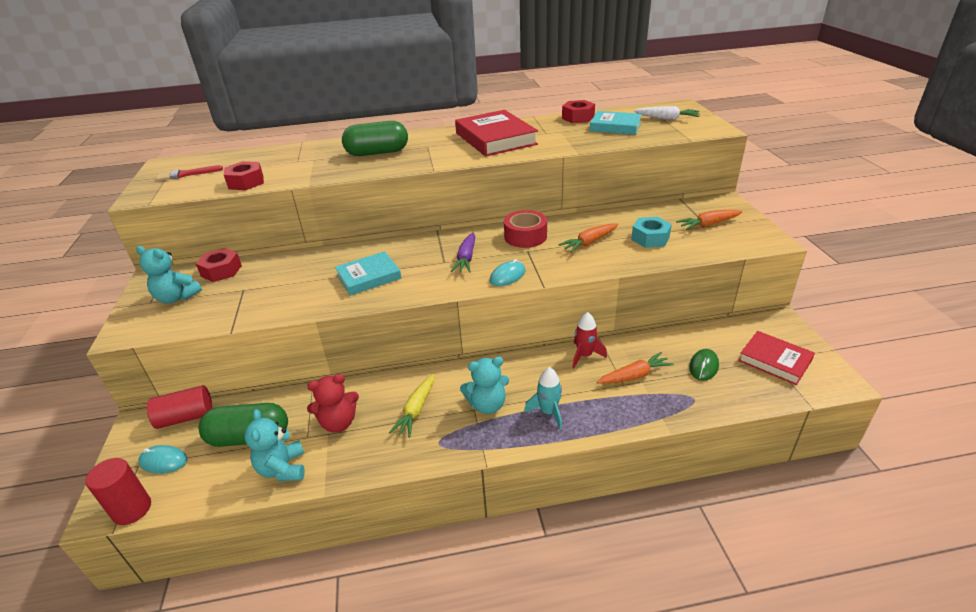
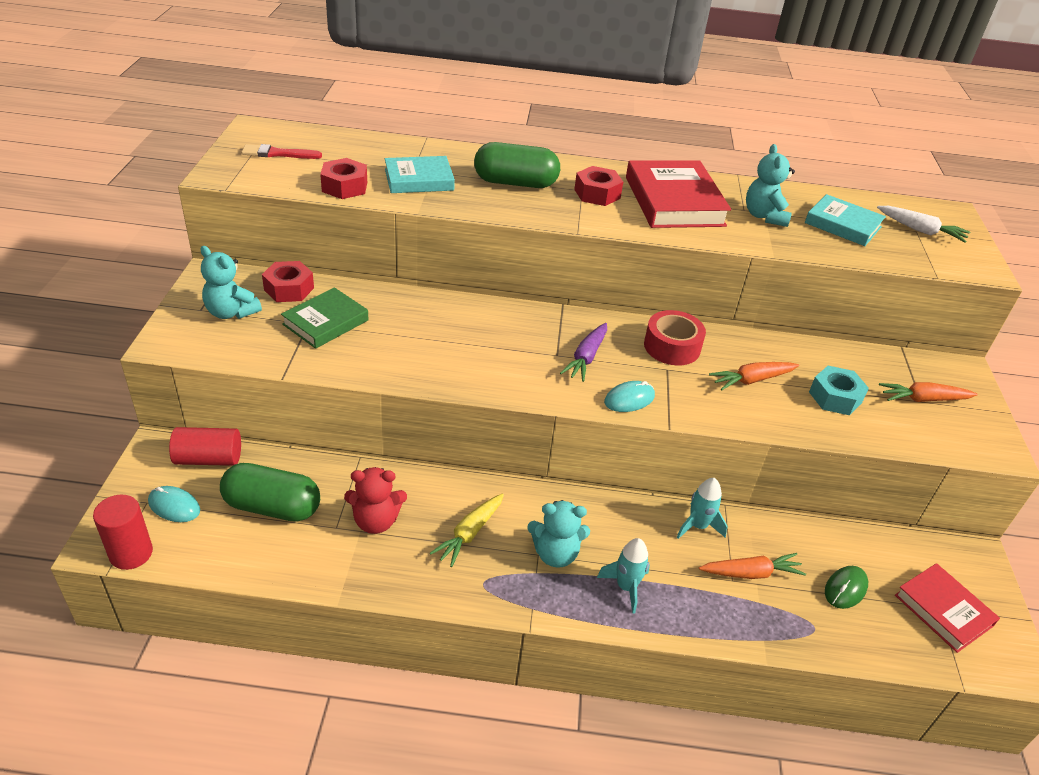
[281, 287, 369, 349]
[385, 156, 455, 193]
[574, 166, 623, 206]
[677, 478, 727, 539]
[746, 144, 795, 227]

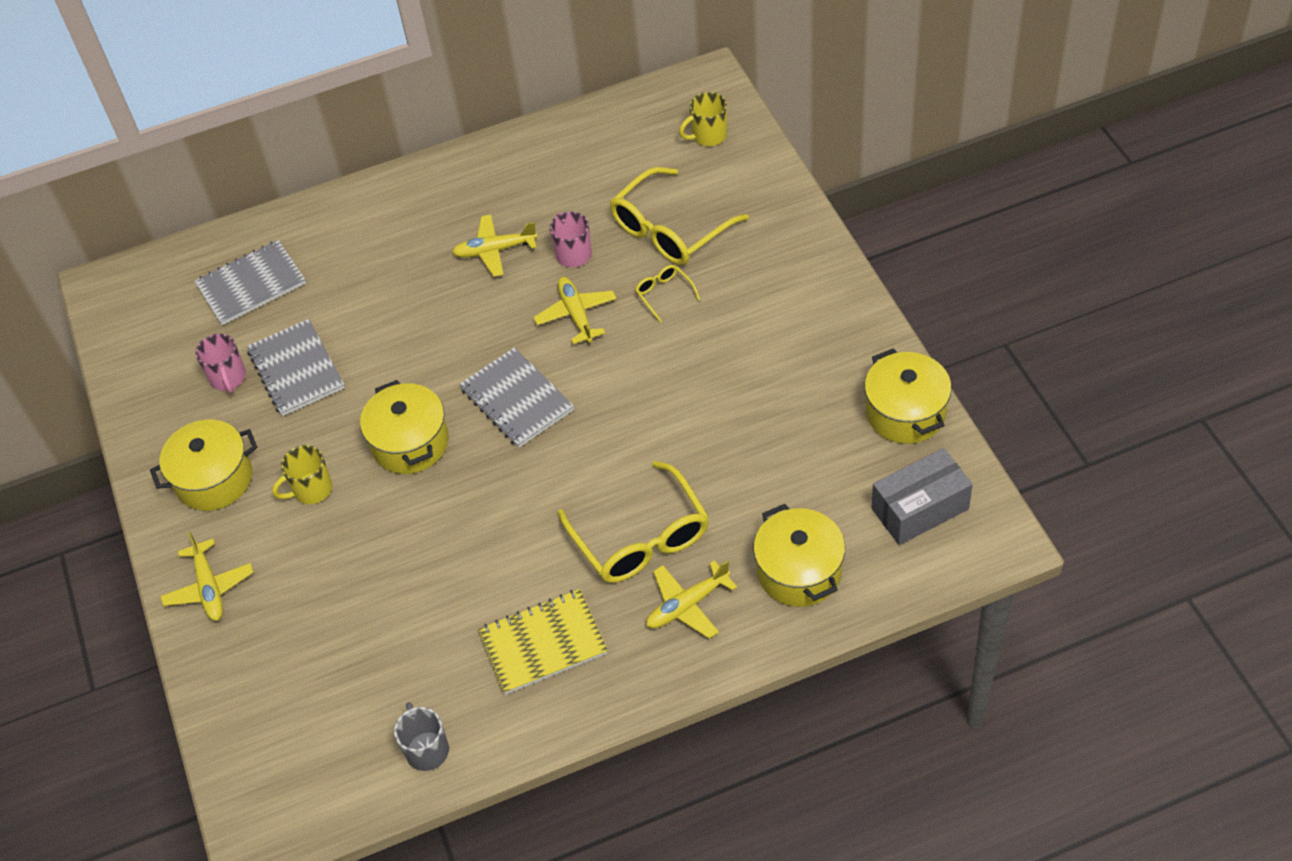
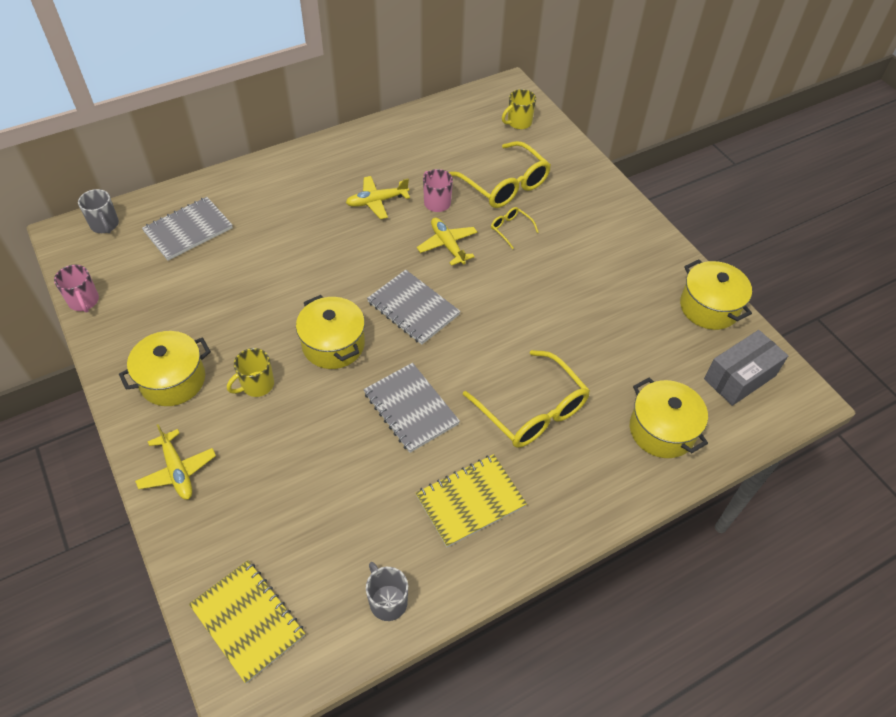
[54, 265, 99, 313]
[78, 189, 119, 233]
[189, 560, 305, 684]
[363, 363, 460, 453]
[449, 141, 551, 208]
[646, 560, 737, 639] (first image)

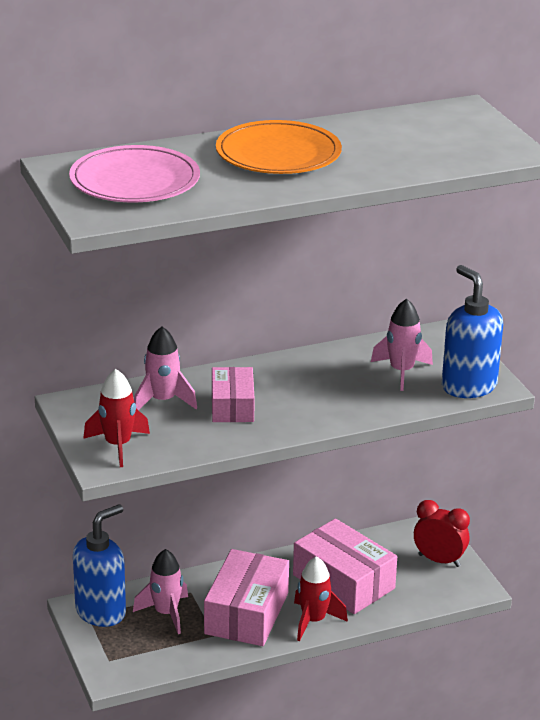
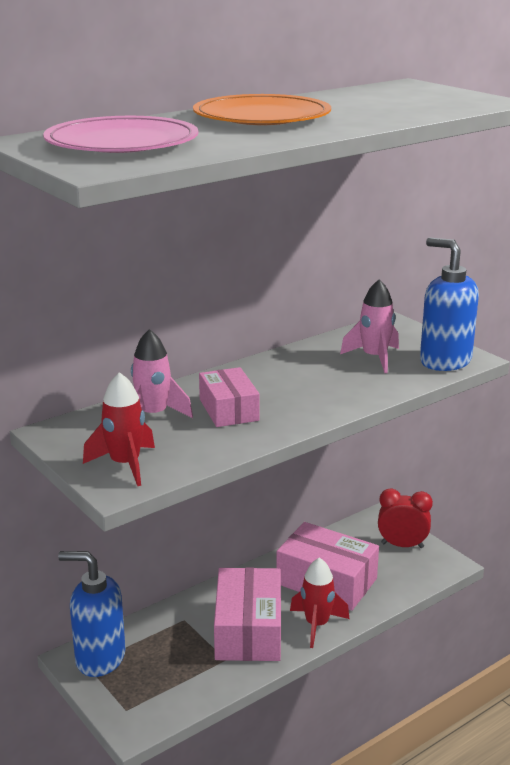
[58, 551, 126, 677]
[133, 549, 188, 634] (first image)

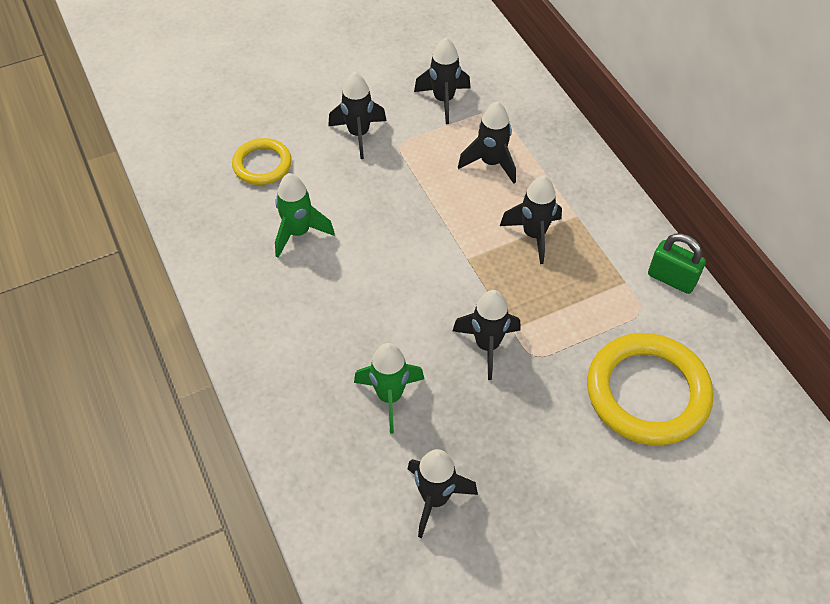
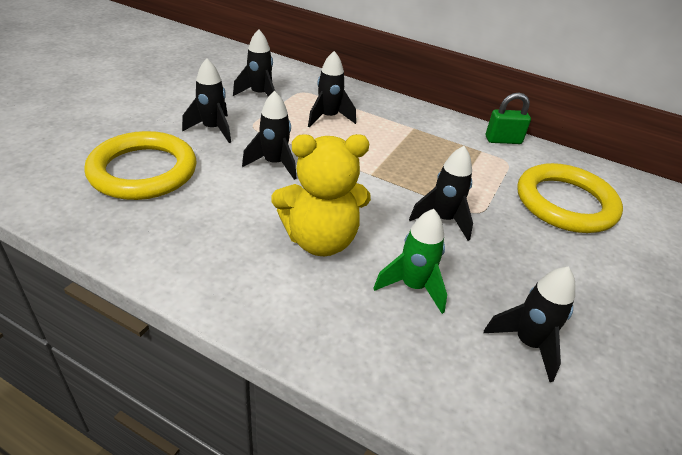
[84, 131, 197, 200]
[242, 91, 297, 180]
[272, 134, 371, 256]
[275, 173, 335, 258] (first image)

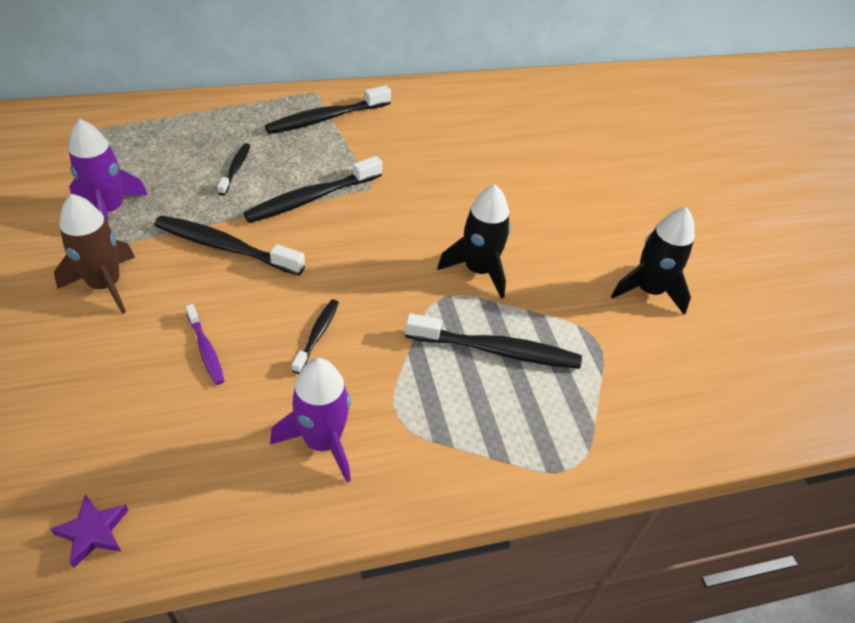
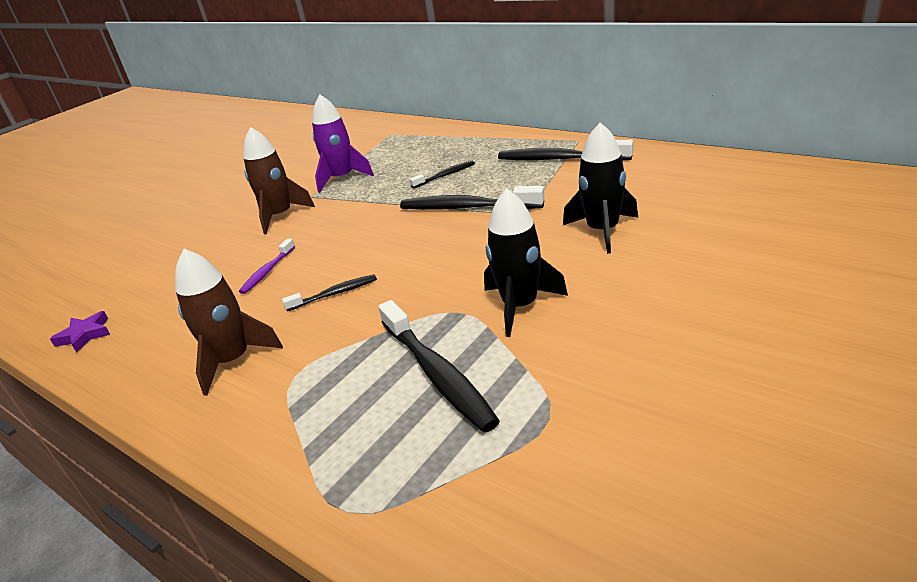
[175, 249, 283, 396]
[563, 122, 638, 254]
[154, 215, 305, 275] (first image)

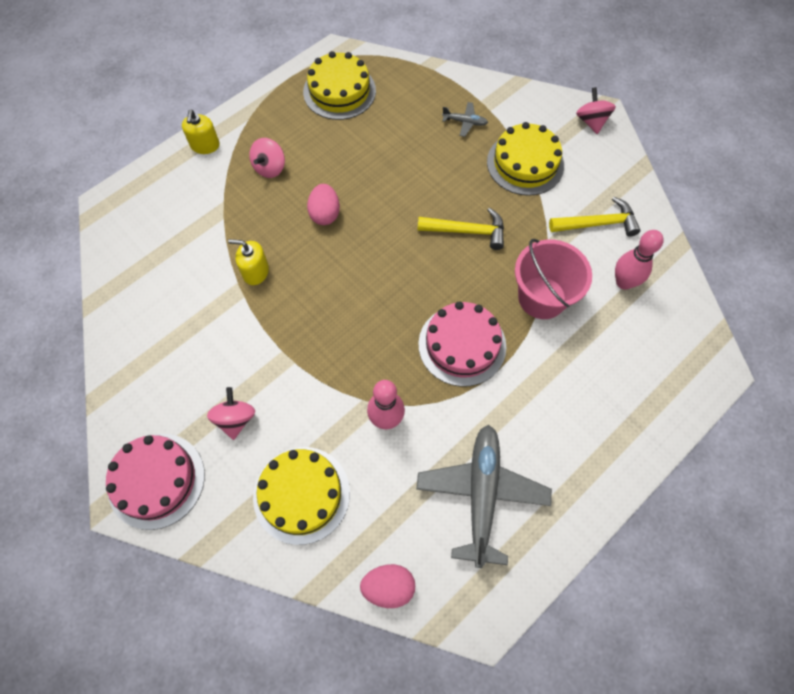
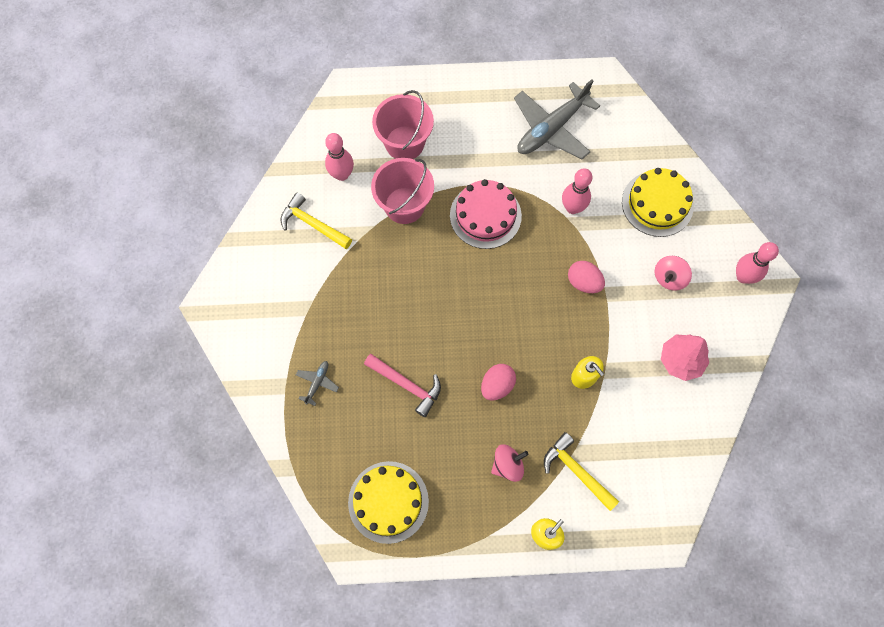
[296, 361, 339, 406]
[364, 354, 441, 417]
[372, 90, 434, 159]
[544, 432, 619, 511]
[568, 261, 605, 293]
[661, 334, 709, 381]
[736, 242, 779, 284]
[487, 122, 564, 196] (first image)
[576, 87, 616, 134] (first image)

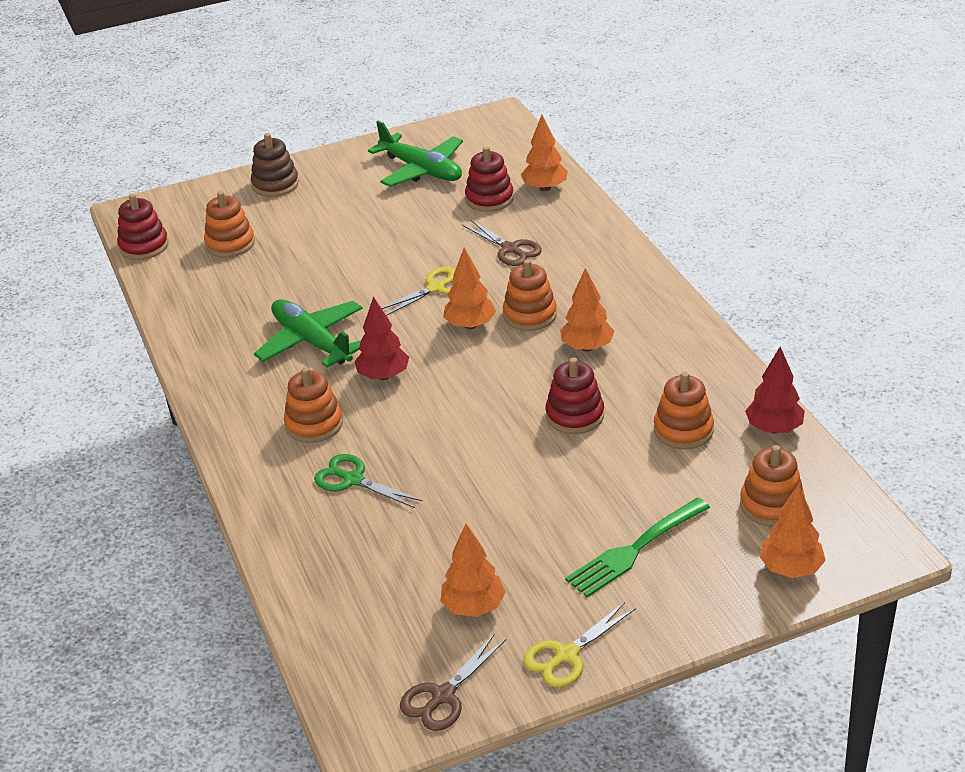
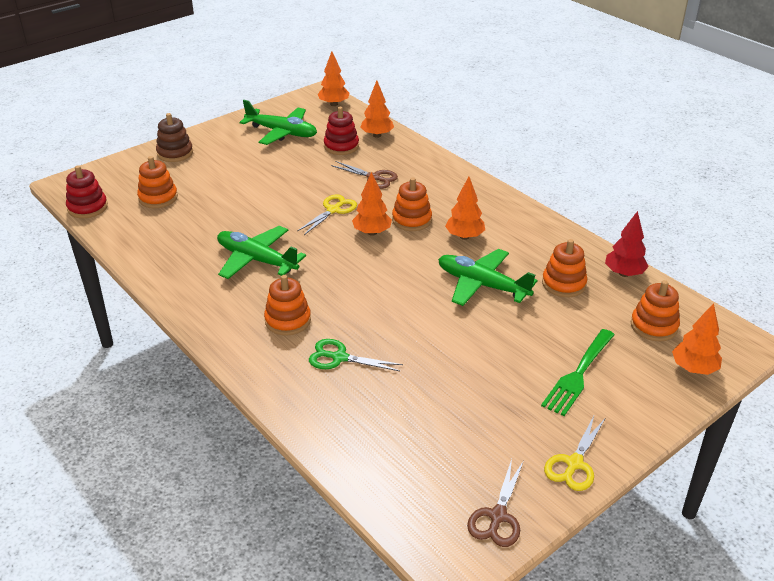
[318, 51, 350, 106]
[438, 249, 538, 306]
[354, 297, 409, 380] (first image)

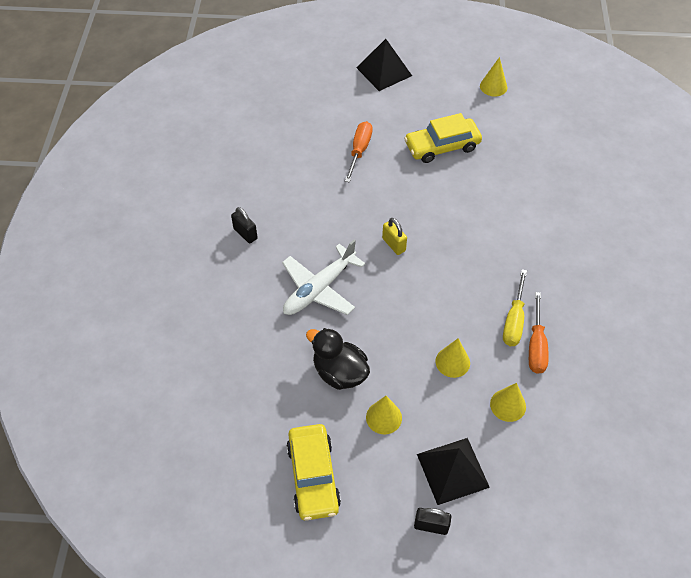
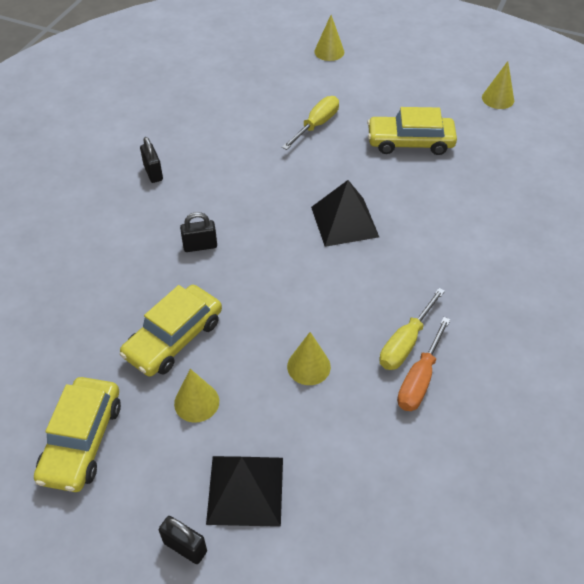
[120, 285, 222, 376]
[180, 212, 217, 252]
[282, 96, 339, 150]
[311, 180, 379, 247]
[314, 15, 344, 61]
[382, 218, 407, 255] (first image)

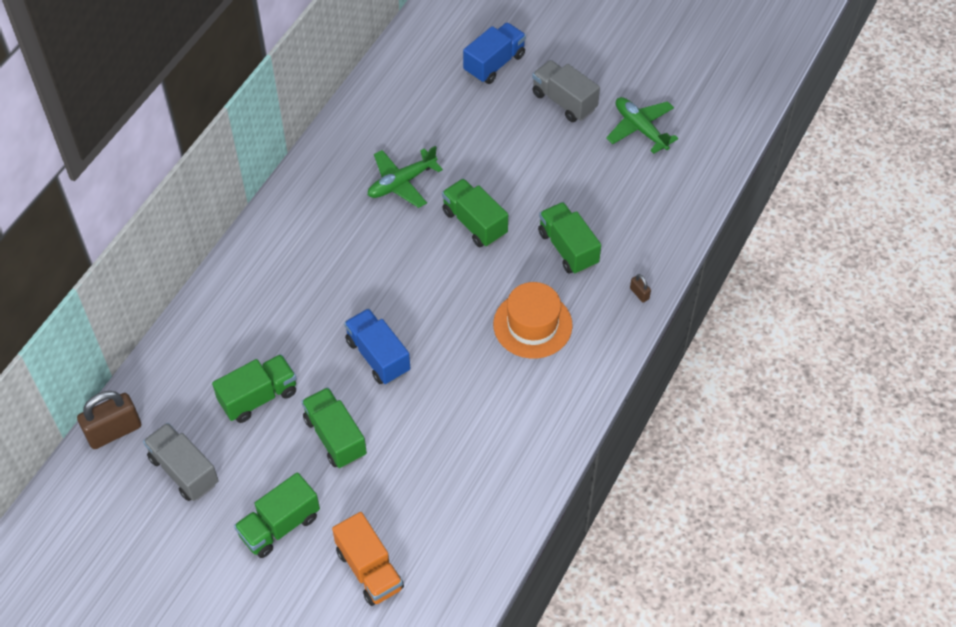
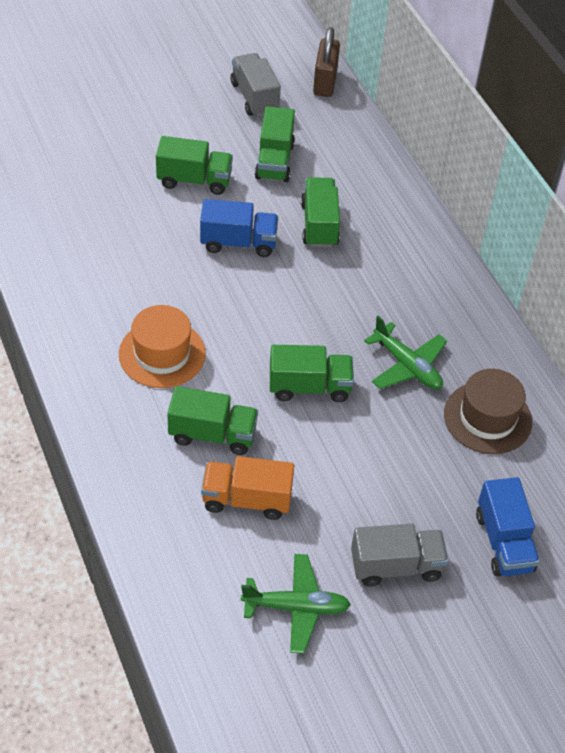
[201, 456, 294, 520]
[231, 53, 281, 117]
[301, 177, 340, 247]
[364, 316, 447, 390]
[444, 369, 532, 454]
[630, 274, 651, 302] (first image)

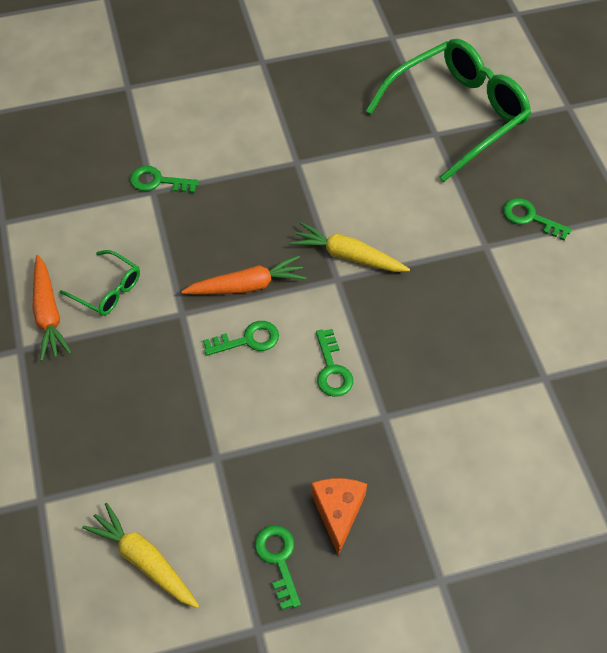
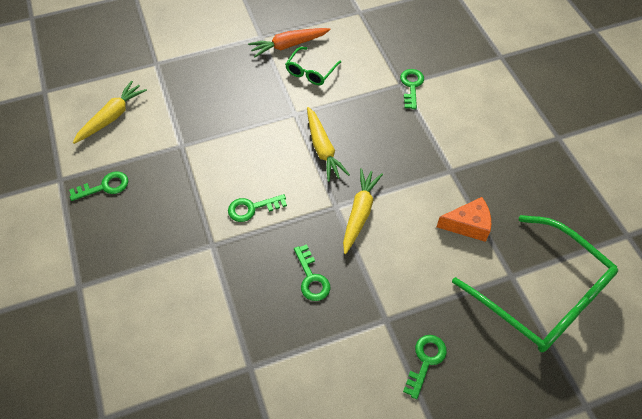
[294, 244, 331, 301]
[307, 107, 350, 182]
[437, 197, 491, 242]

